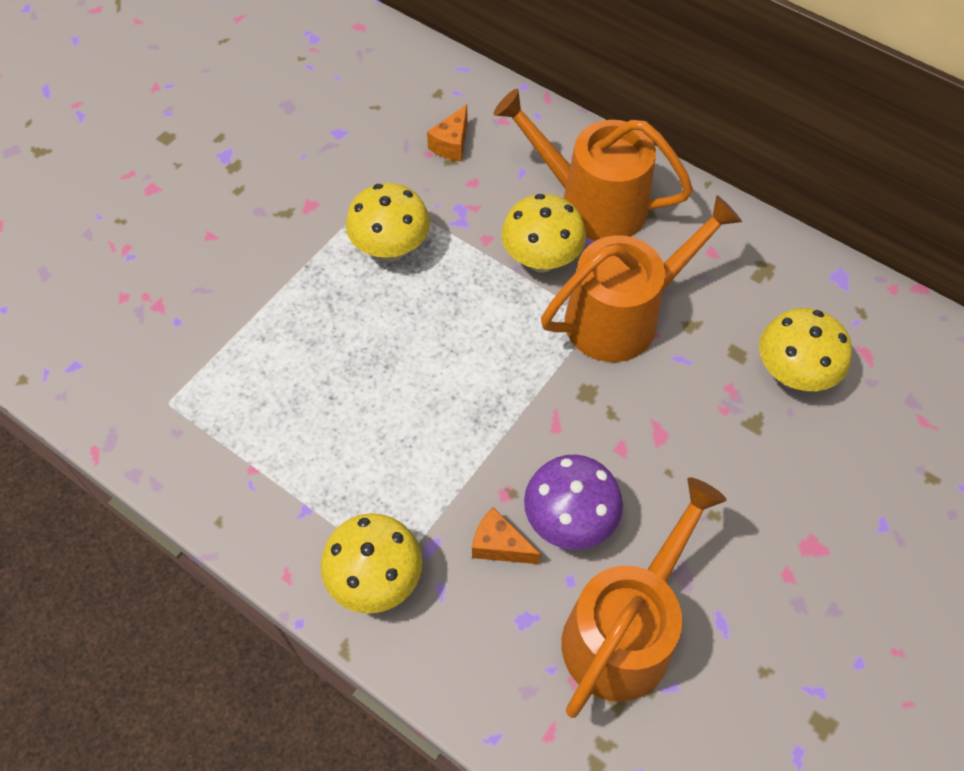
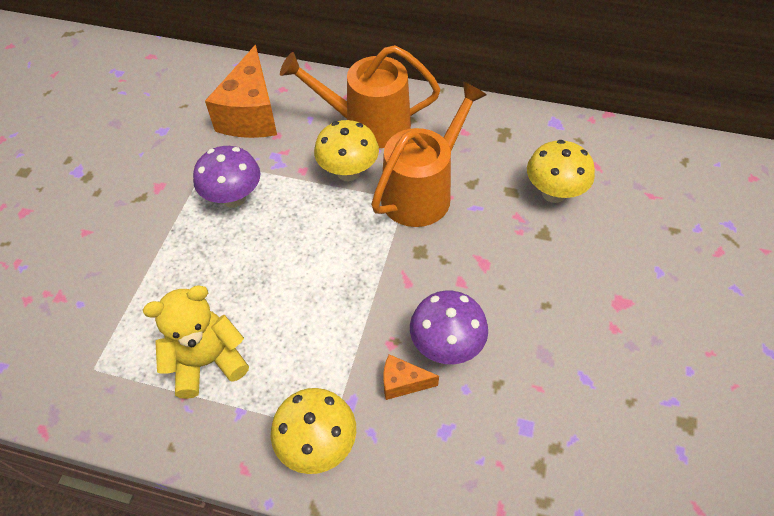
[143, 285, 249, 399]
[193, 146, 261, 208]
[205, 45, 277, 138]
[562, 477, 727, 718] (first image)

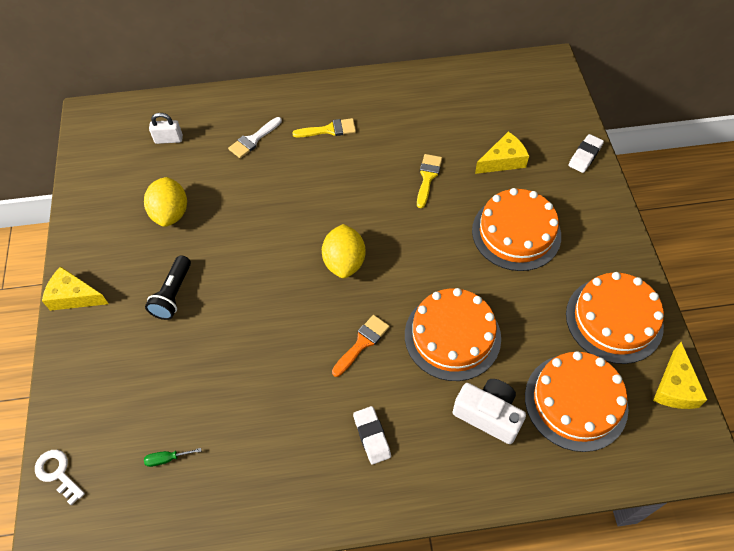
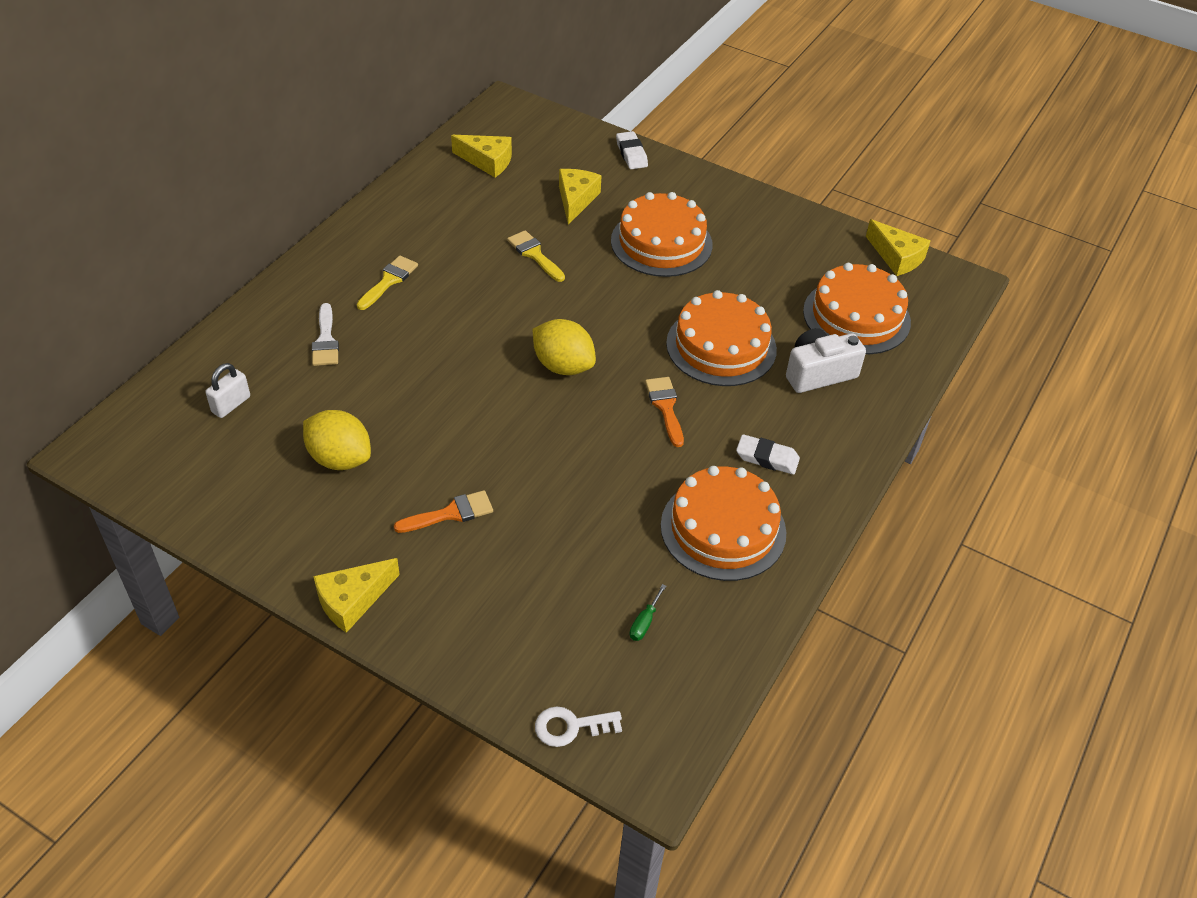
[394, 490, 493, 533]
[451, 135, 512, 177]
[661, 466, 786, 581]

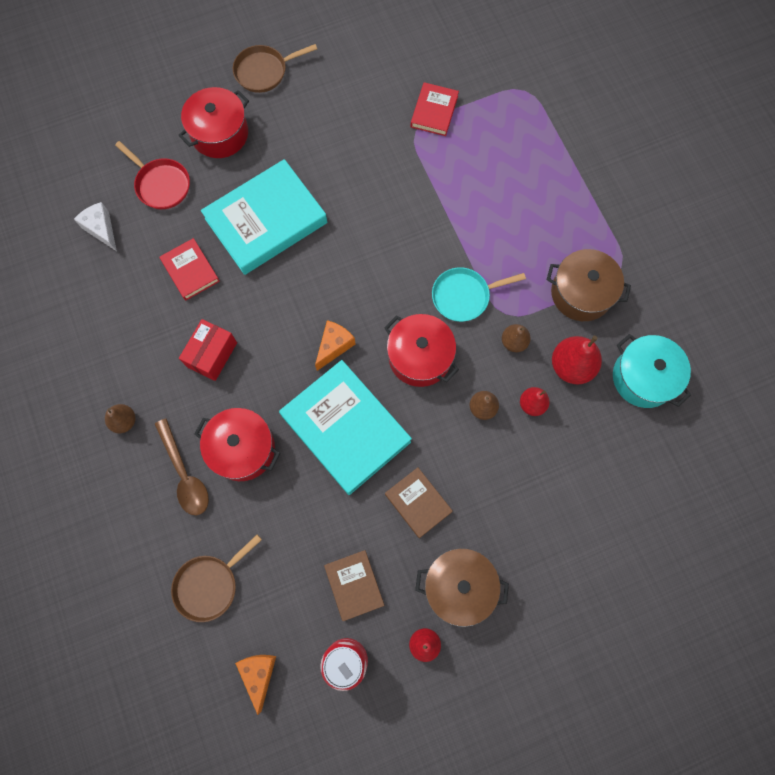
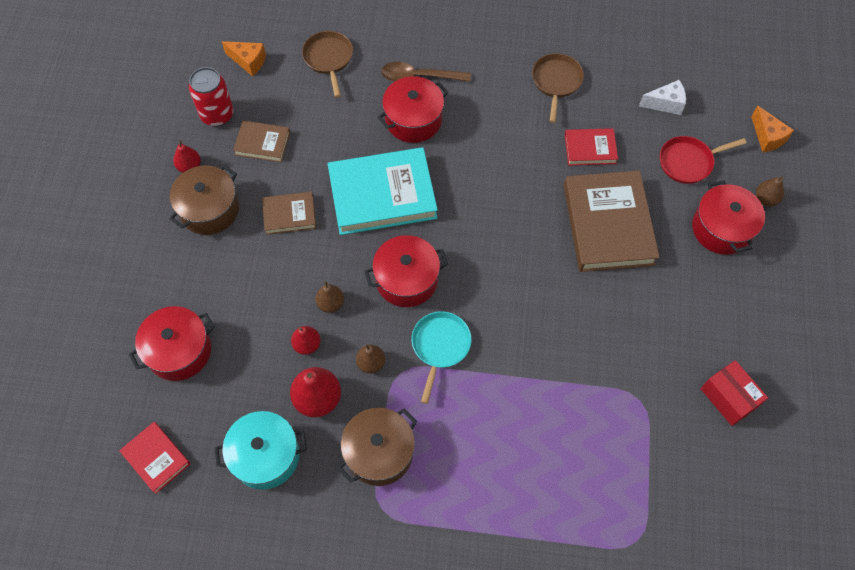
[119, 422, 190, 494]
[129, 306, 215, 381]
[532, 53, 584, 123]
[564, 171, 660, 272]
[701, 360, 768, 426]
[751, 106, 794, 152]
[756, 176, 784, 206]

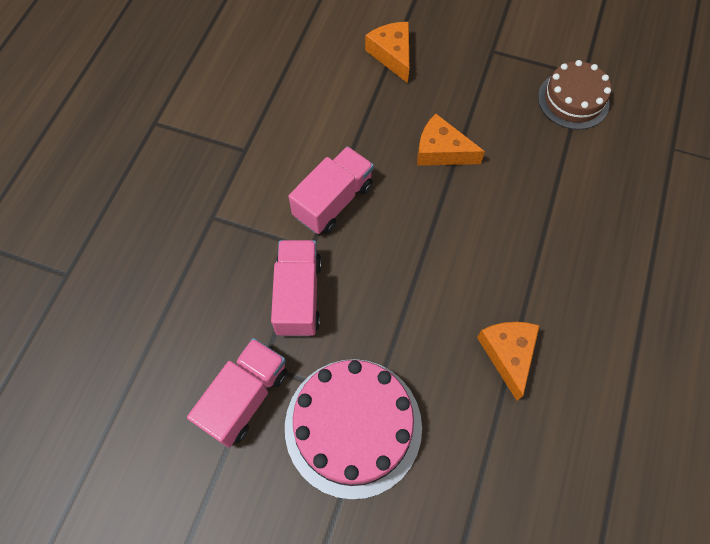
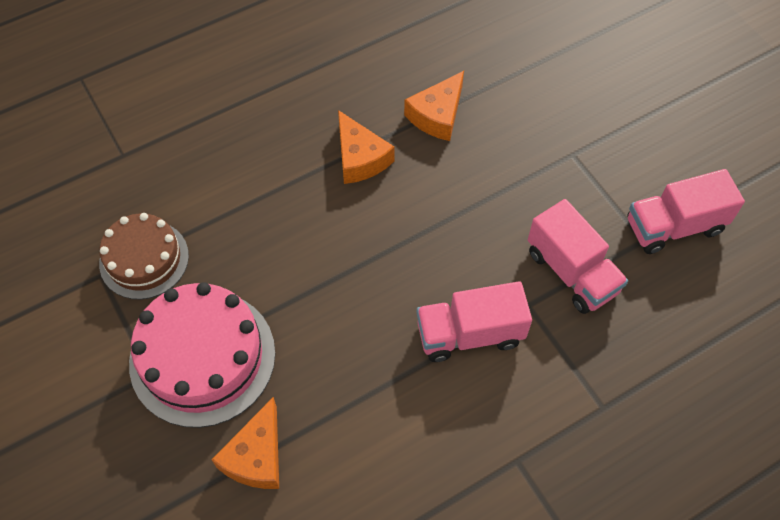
[129, 282, 275, 428]
[338, 110, 395, 184]
[528, 199, 628, 314]

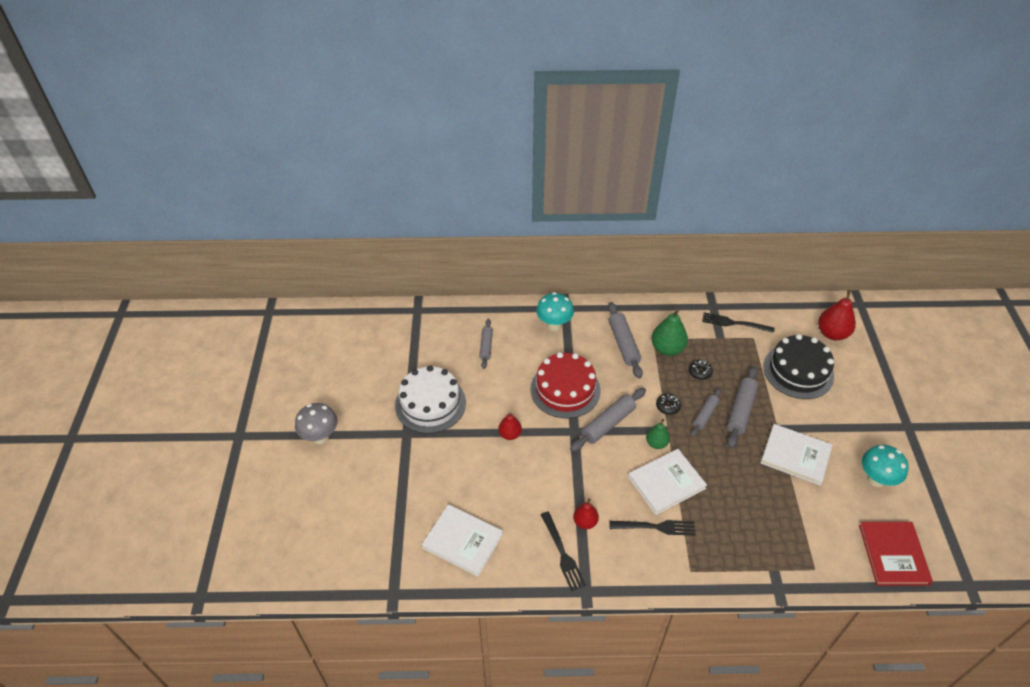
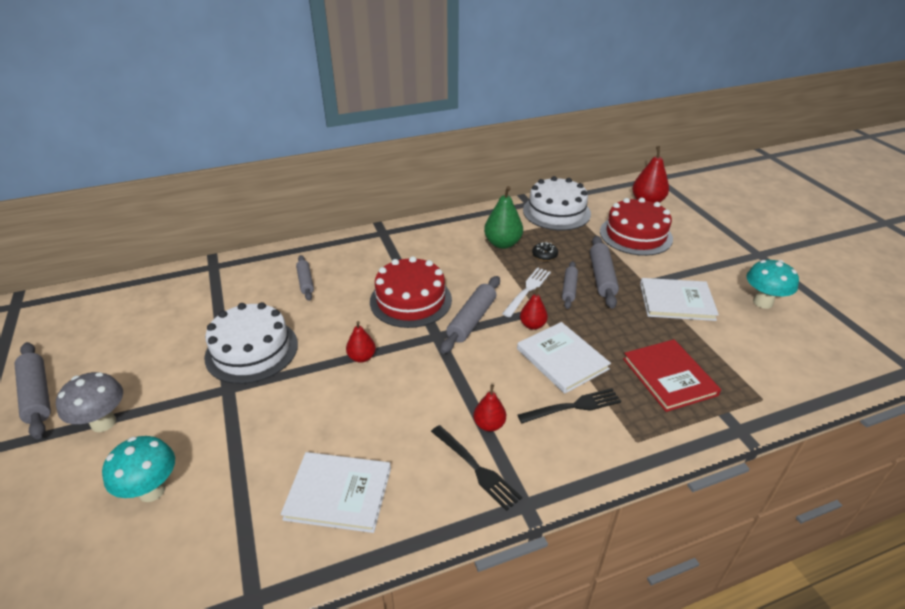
[15, 342, 51, 439]
[102, 436, 175, 502]
[502, 267, 551, 317]
[517, 322, 611, 394]
[520, 287, 548, 330]
[523, 176, 591, 230]
[600, 198, 673, 256]
[623, 339, 721, 412]

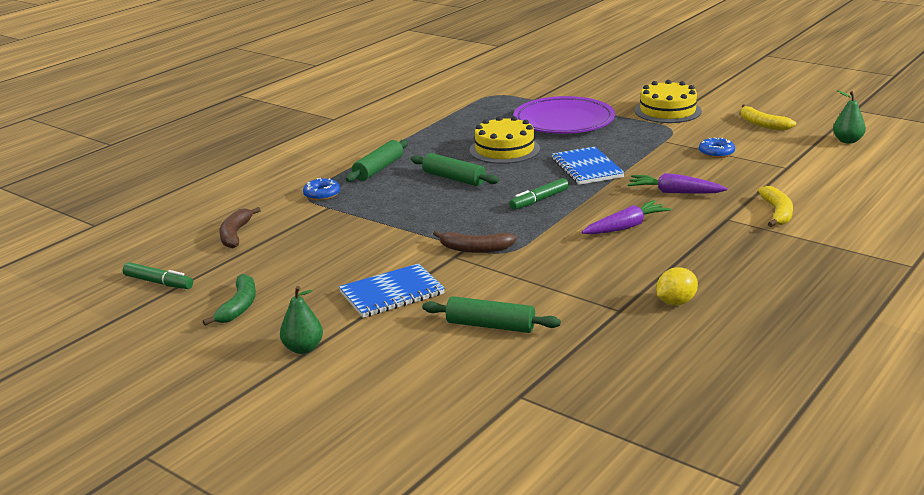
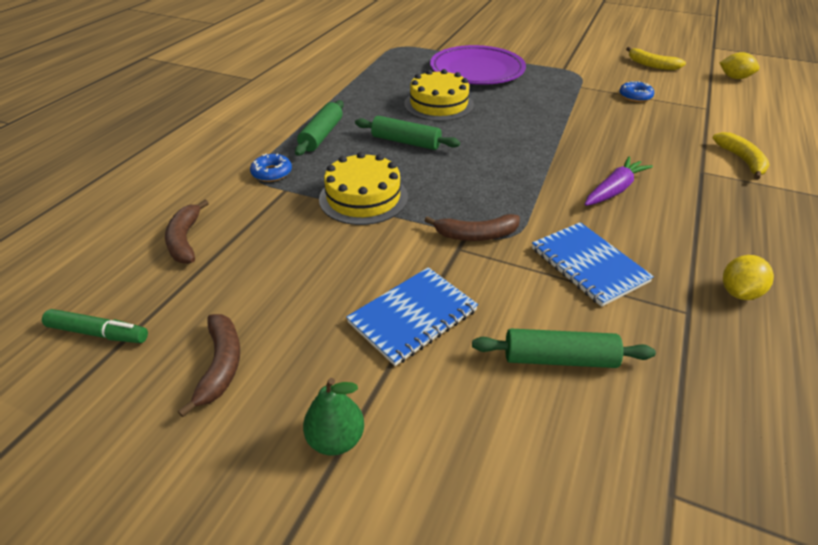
[178, 314, 240, 417]
[319, 152, 408, 225]
[532, 222, 654, 307]
[719, 52, 760, 79]
[509, 178, 569, 210] (first image)
[628, 173, 728, 194] (first image)

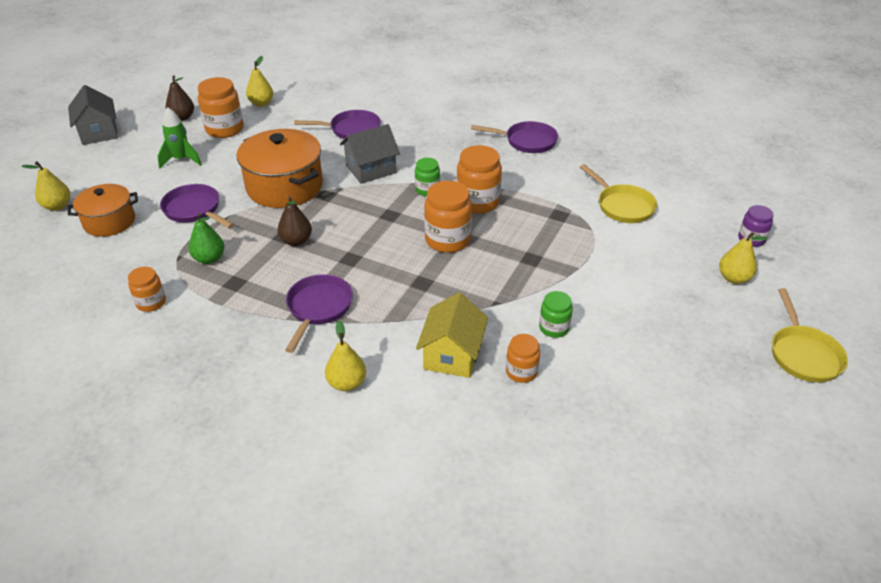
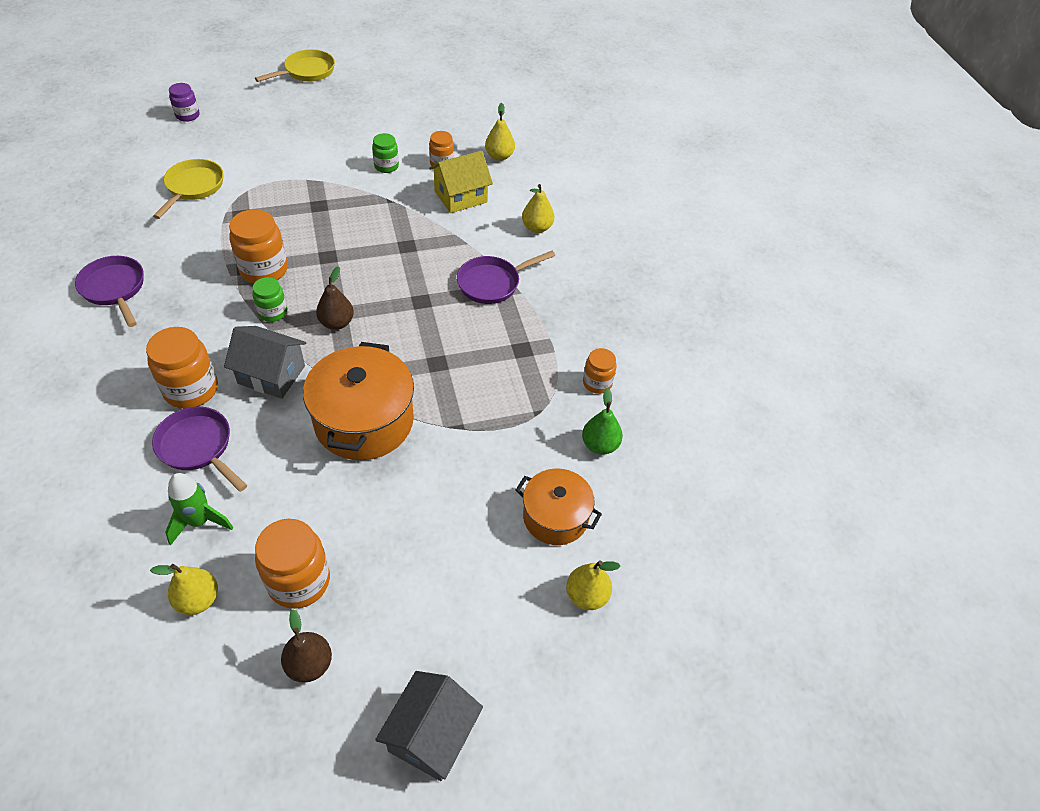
[146, 327, 218, 409]
[165, 473, 233, 545]
[316, 267, 354, 330]
[485, 103, 515, 161]
[582, 388, 623, 455]
[160, 184, 234, 228] (first image)

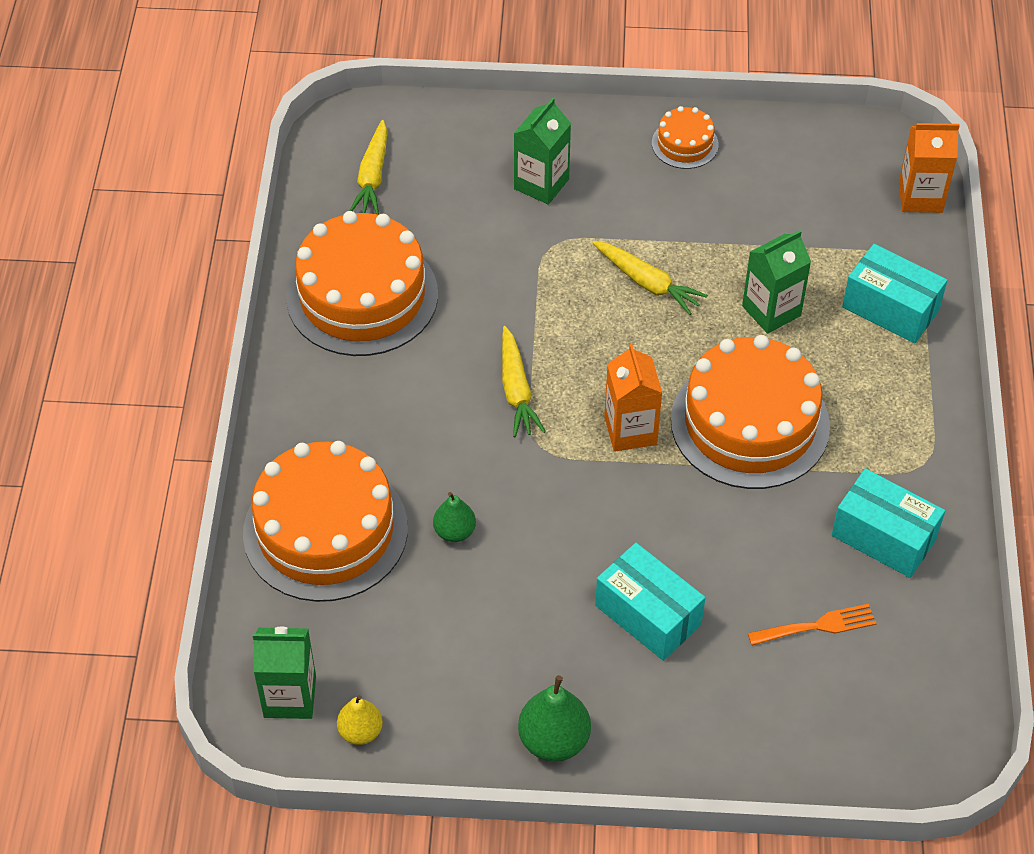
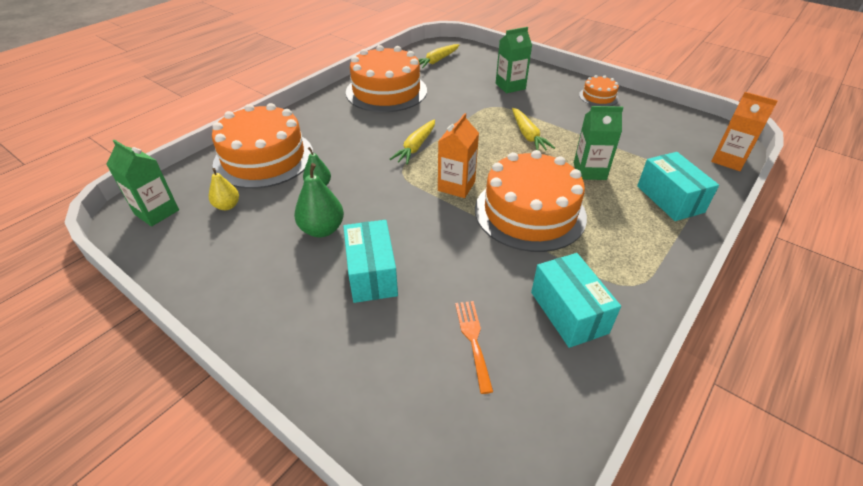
[209, 168, 239, 210]
[294, 163, 344, 237]
[455, 301, 493, 394]

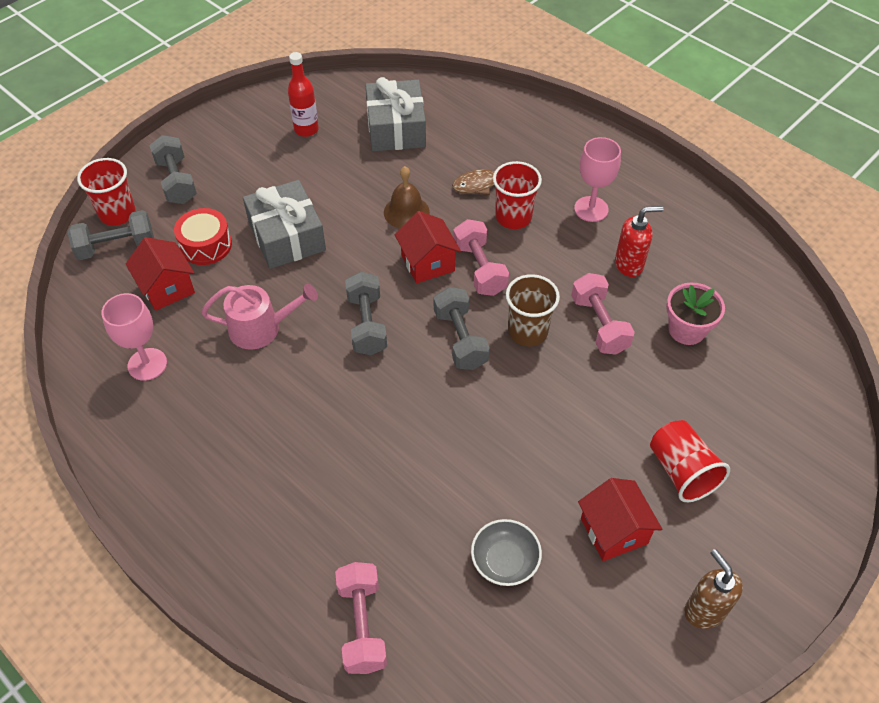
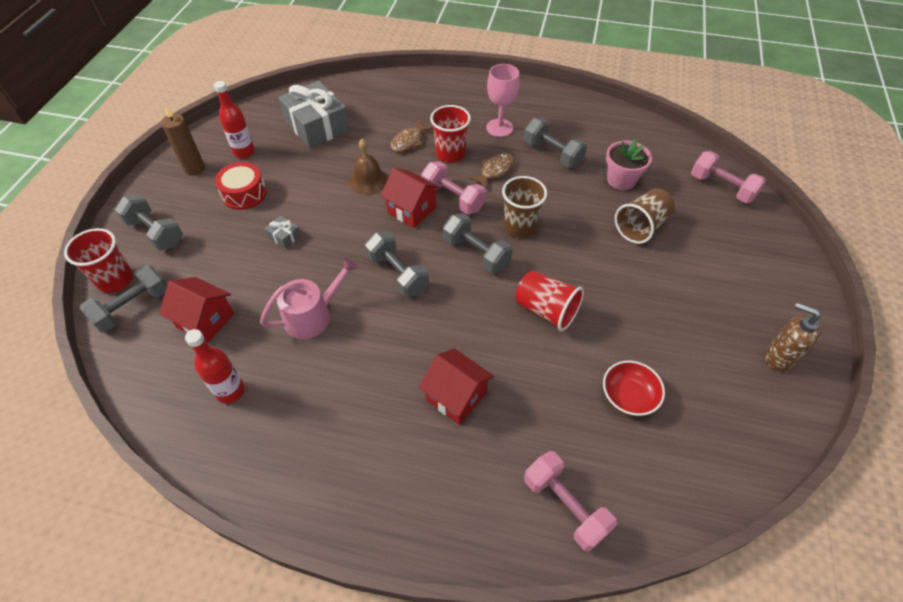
[161, 105, 205, 176]
[185, 329, 245, 404]
[215, 162, 267, 210]
[265, 216, 301, 249]
[419, 348, 494, 425]
[469, 153, 514, 189]
[515, 270, 584, 331]
[524, 118, 587, 168]
[603, 361, 665, 416]
[615, 188, 675, 244]
[691, 151, 766, 203]

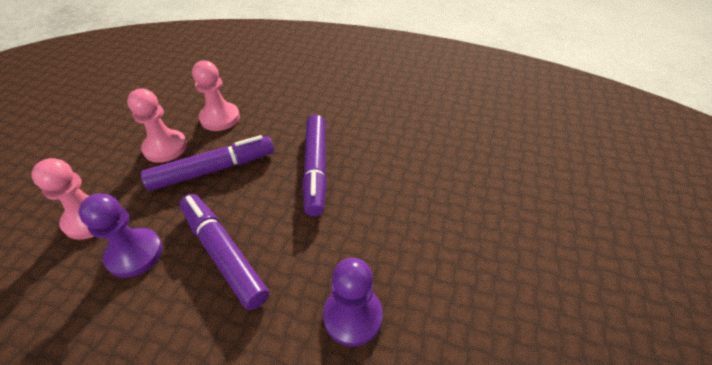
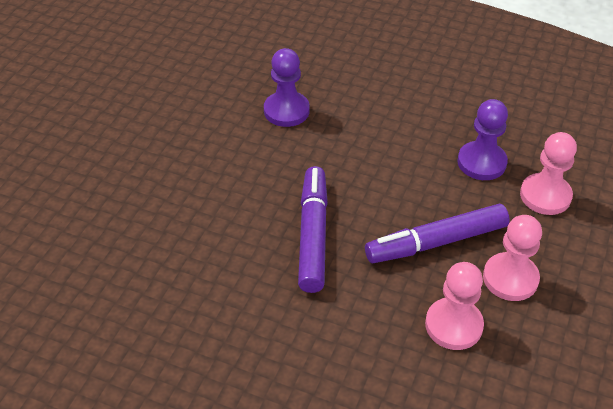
[180, 194, 269, 310] (first image)

